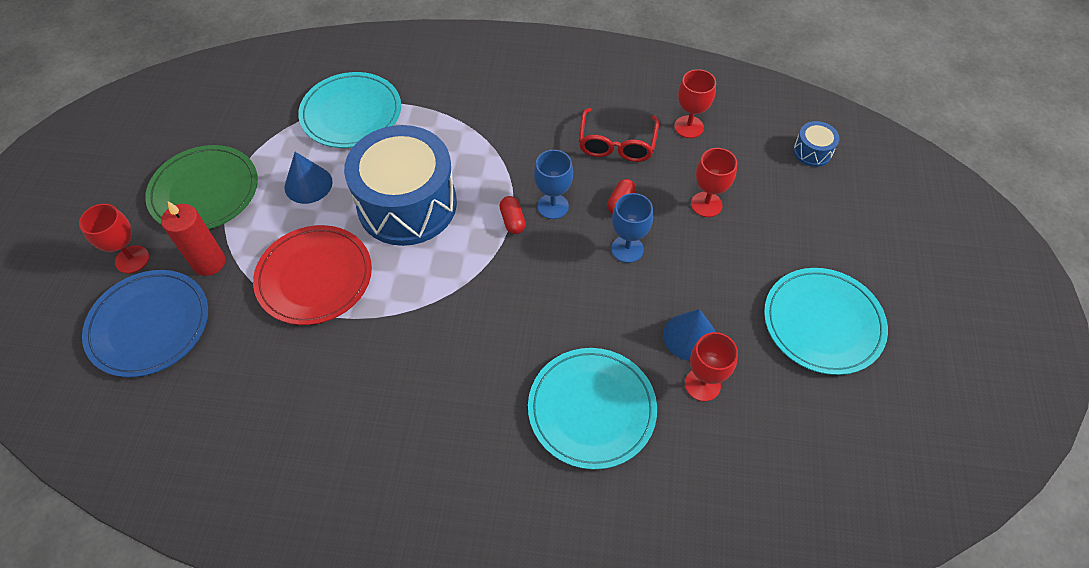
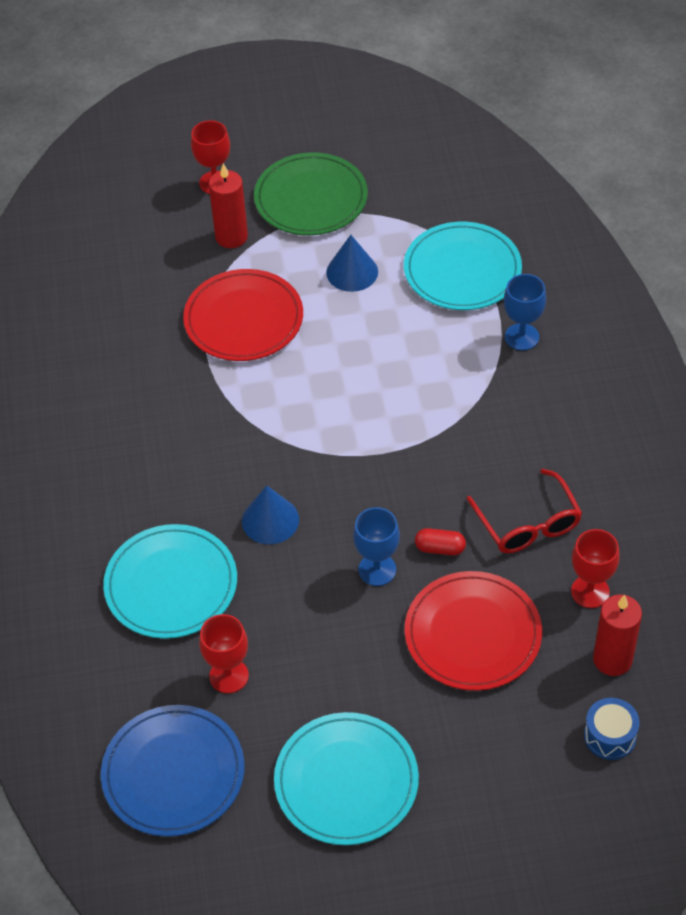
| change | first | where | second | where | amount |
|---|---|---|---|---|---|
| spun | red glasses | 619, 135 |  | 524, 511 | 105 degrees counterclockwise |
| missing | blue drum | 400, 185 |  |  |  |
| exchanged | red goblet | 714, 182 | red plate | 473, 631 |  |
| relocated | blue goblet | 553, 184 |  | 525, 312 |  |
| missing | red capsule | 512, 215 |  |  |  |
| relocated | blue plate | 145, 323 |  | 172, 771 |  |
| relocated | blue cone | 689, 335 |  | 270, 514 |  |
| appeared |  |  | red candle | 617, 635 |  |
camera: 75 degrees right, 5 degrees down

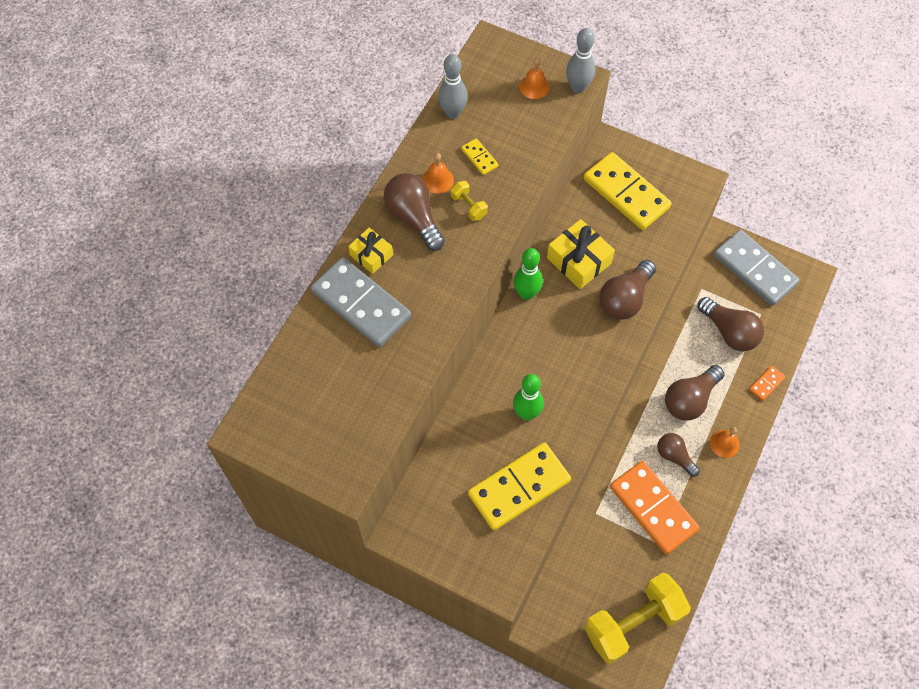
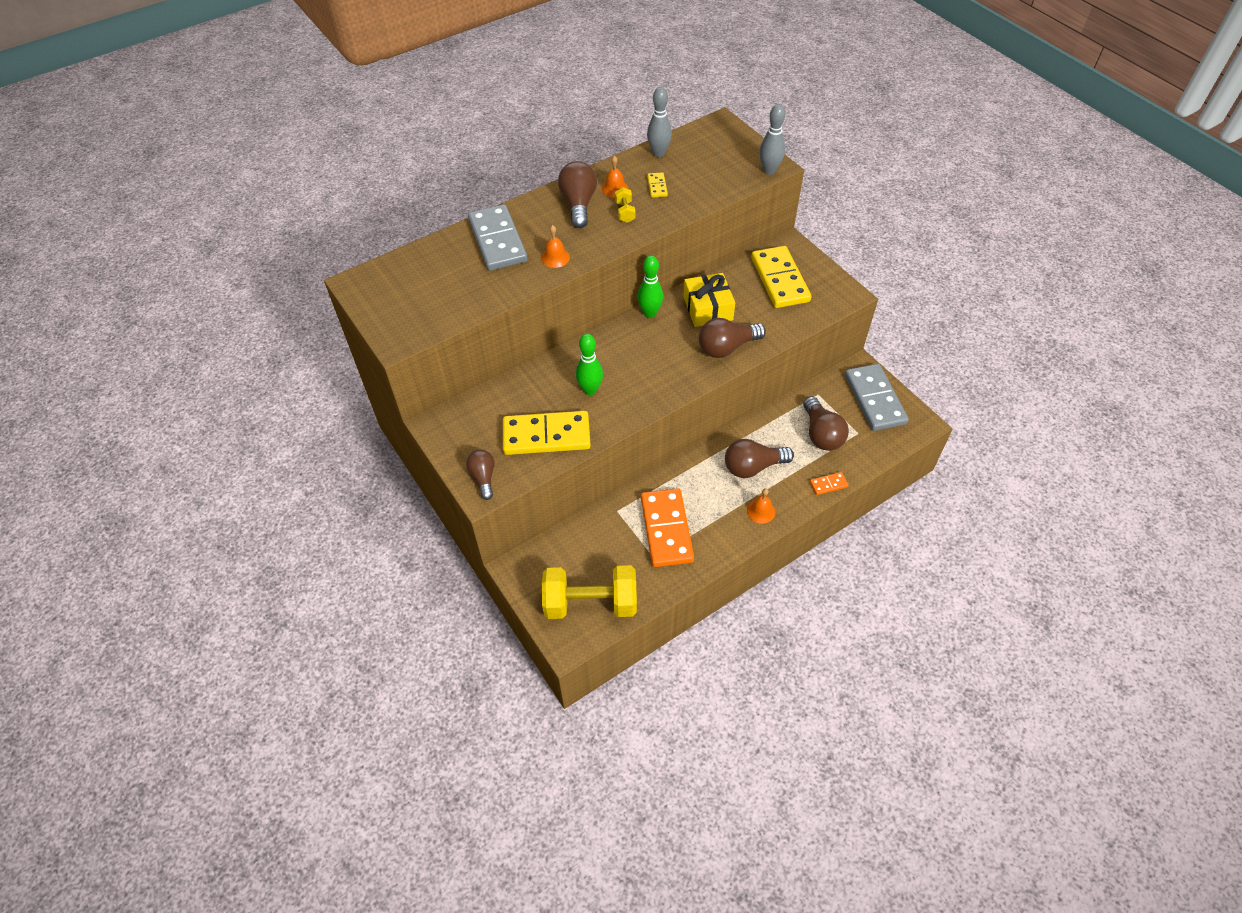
| change | first | where | second | where | amount |
|---|---|---|---|---|---|
| relocated | orange bell | 534, 78 |  | 555, 246 |  |
| missing | yellow gift | 370, 250 |  |  |  |
| relocated | brown light bulb | 678, 455 |  | 480, 475 |  |
camera: 30 degrees right, 10 degrees down

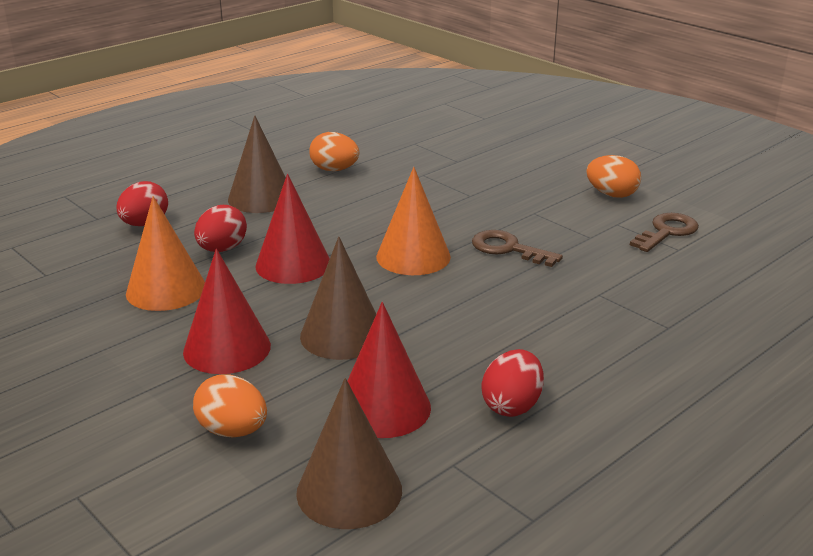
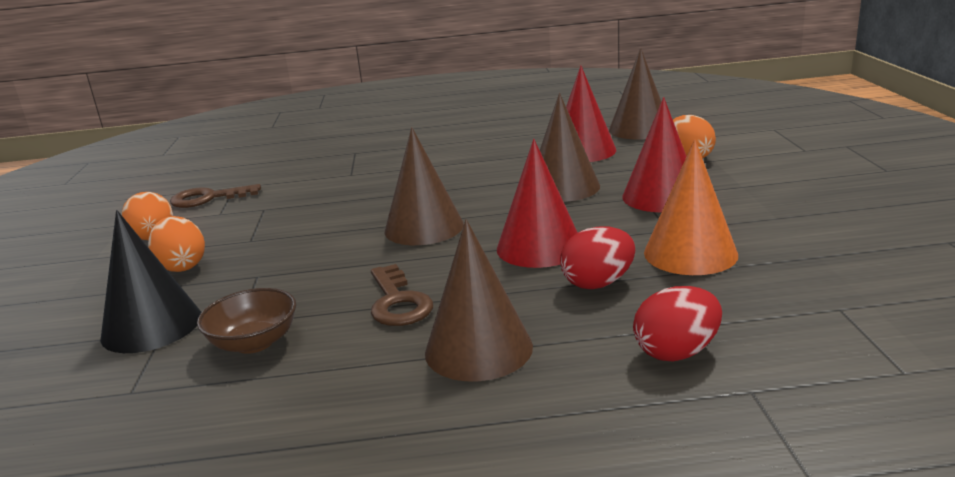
| change | first | where | second | where | amount |
|---|---|---|---|---|---|
| relocated | orange egg | 334, 151 |  | 176, 244 |  |
| colour | orange cone | 413, 221 | brown cone | 424, 186 |  |
| relocated | brown key | 517, 248 |  | 402, 295 |  |
| missing | red egg | 513, 383 |  |  |  |
| appeared |  |  | black cone | 150, 281 |  |
| appeared |  |  | brown bowl | 246, 321 |  |
camera: 140 degrees left, 5 degrees down

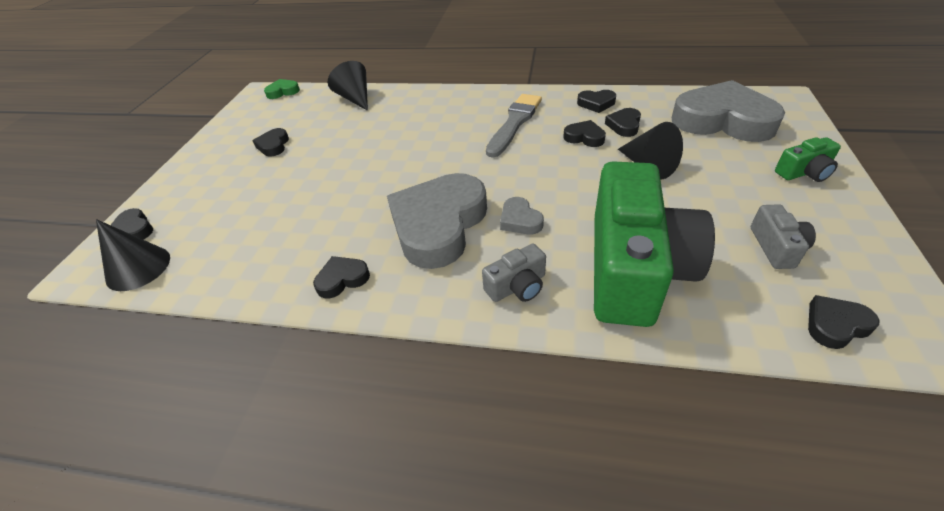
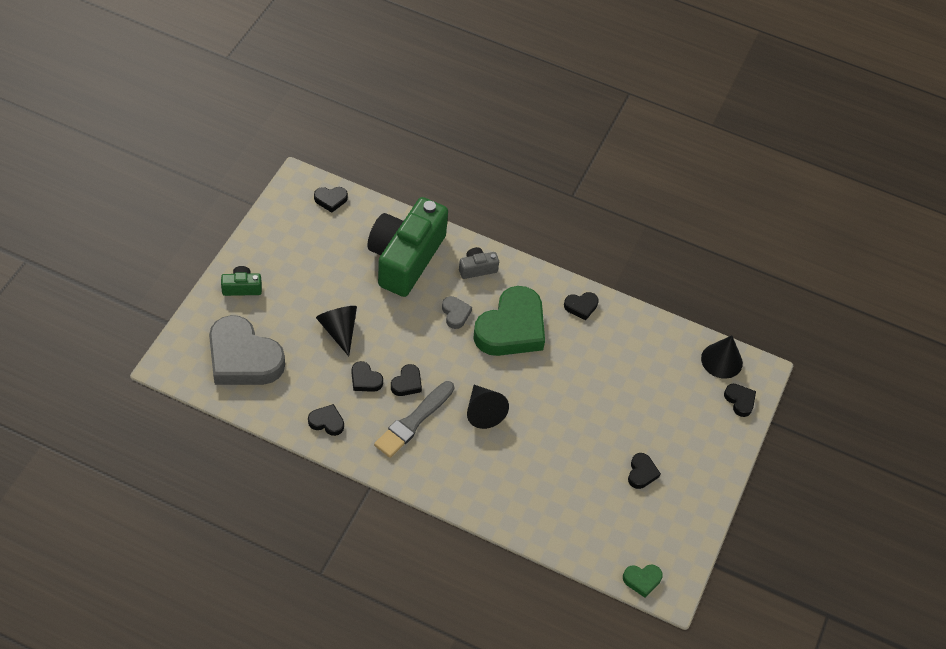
| change | first | where | second | where | amount |
|---|---|---|---|---|---|
| relocated | black cone | 348, 86 |  | 488, 407 |  |
| relocated | black heart | 623, 122 |  | 406, 380 |  |
| colour | grey heart | 437, 221 | green heart | 509, 321 |  |
| missing | grey camera | 783, 236 |  |  |  |
camera: 175 degrees left, 10 degrees up

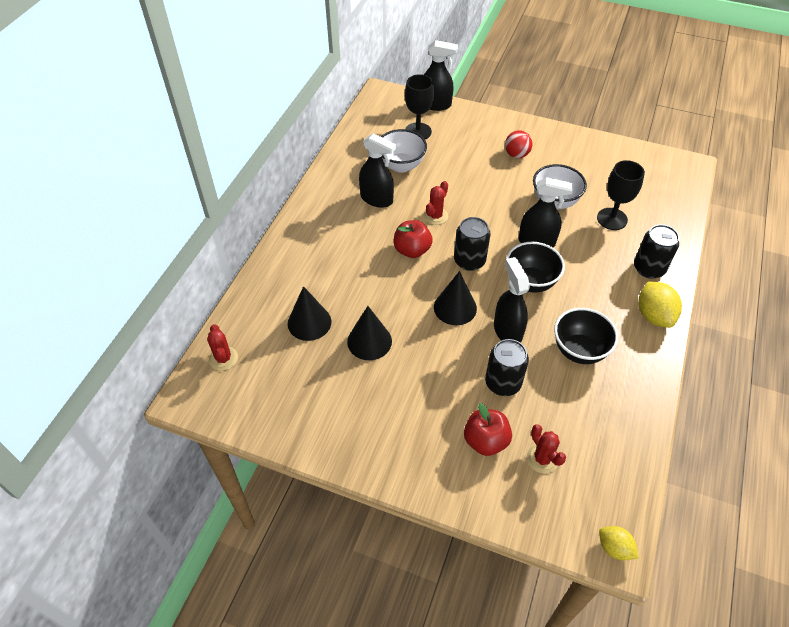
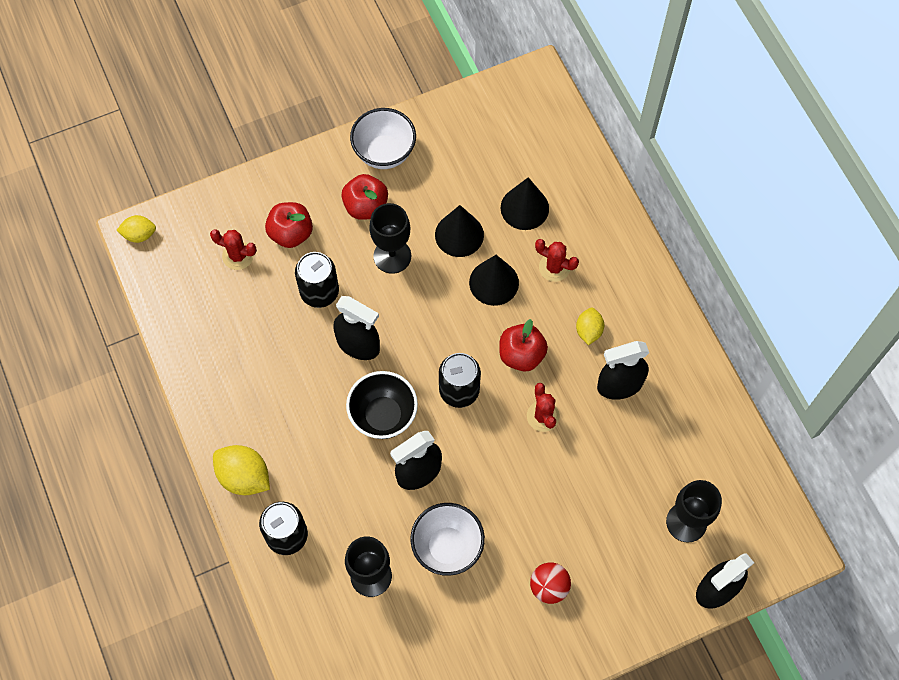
| change | first | where | second | where | amount |
|---|---|---|---|---|---|
| relocated | white bowl | 404, 151 |  | 383, 138 |  |
| relocated | black cone | 455, 298 |  | 494, 280 |  |
| missing | black bowl | 586, 336 |  |  |  |
| relocated | red cactus | 222, 347 |  | 557, 260 |  |
| appeared |  |  | red apple | 365, 197 |  |
| appeared |  |  | black goblet | 390, 238 |  |
| appeared |  |  | yellow lemon | 590, 326 |  |
camera: 135 degrees right, 15 degrees up

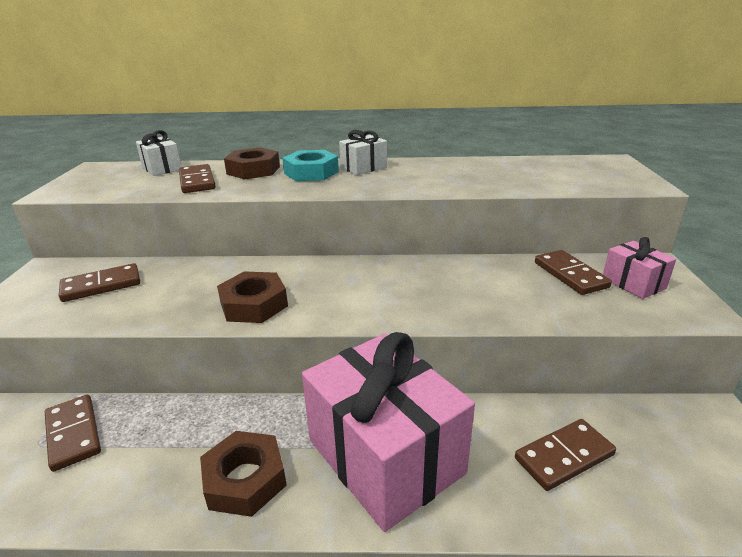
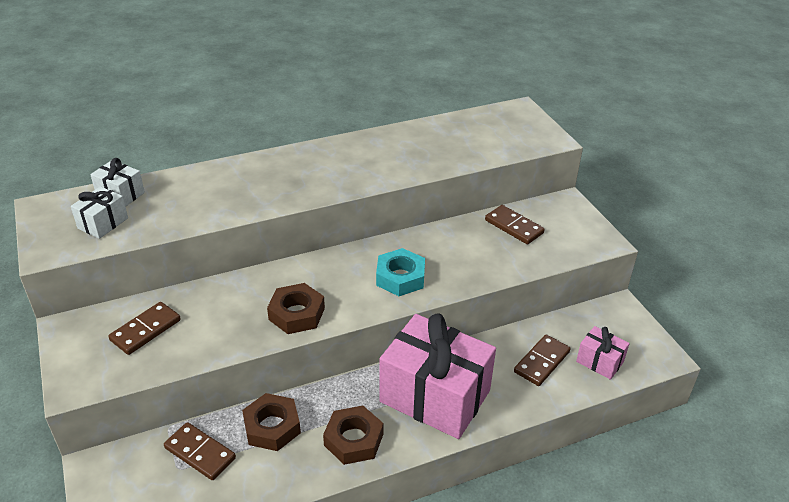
| change | first | where | second | where | amount |
|---|---|---|---|---|---|
| relocated | white gift | 363, 152 |  | 99, 212 |  |
| relocated | brown nut | 252, 163 |  | 271, 422 |  |
| relocated | turquoise nut | 310, 165 |  | 400, 272 |  |
| missing | brown domino | 197, 178 |  |  |  |
| relocated | pink gift | 639, 268 |  | 603, 353 |  |
camera: 25 degrees left, 10 degrees up

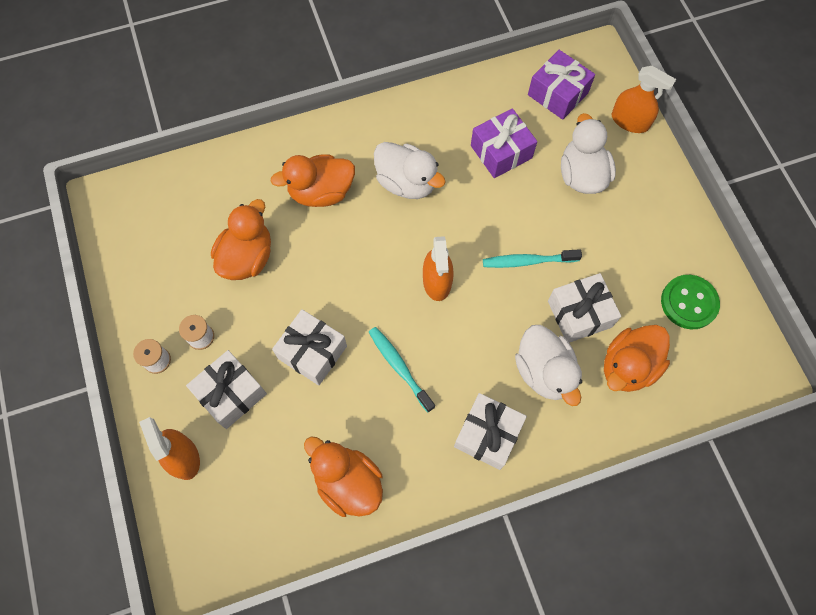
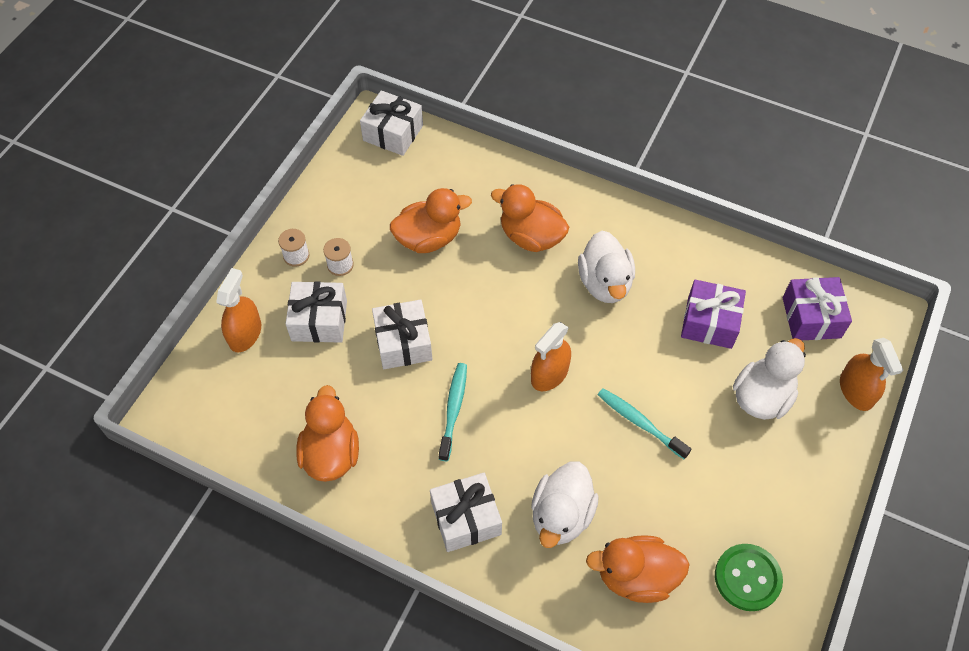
| change | first | where | second | where | amount |
|---|---|---|---|---|---|
| relocated | white gift | 584, 308 |  | 391, 123 |  |
camera: 45 degrees right, 10 degrees down

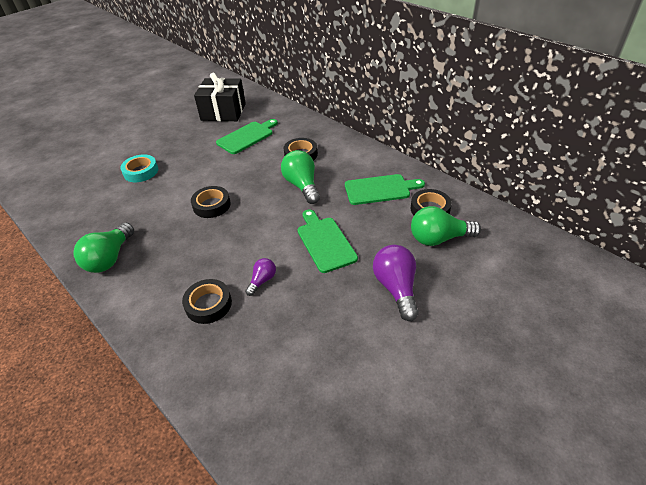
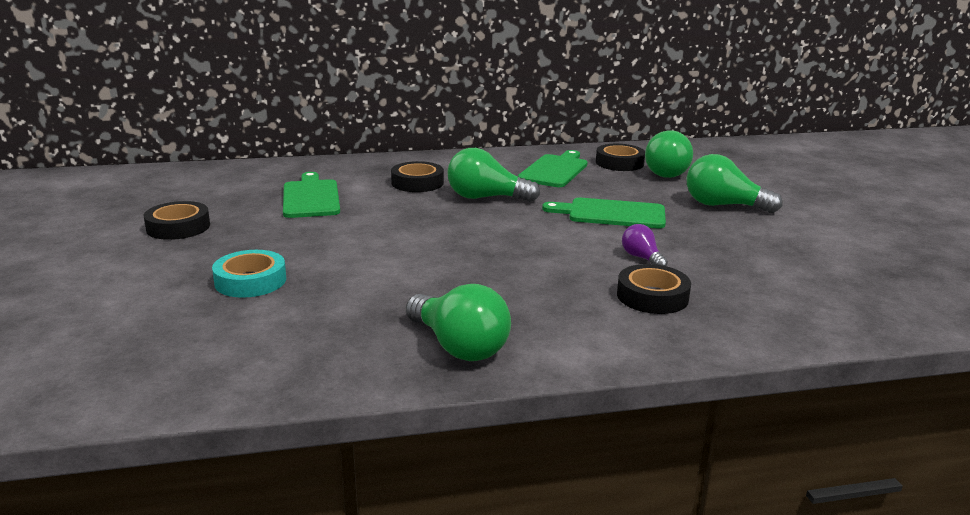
| change | first | where | second | where | amount |
|---|---|---|---|---|---|
| missing | black gift | 220, 97 |  |  |  |
| relocated | black tape | 211, 202 |  | 177, 220 |  |
| colour | purple light bulb | 396, 283 | green light bulb | 734, 183 |  |
camera: 60 degrees left, 20 degrees down

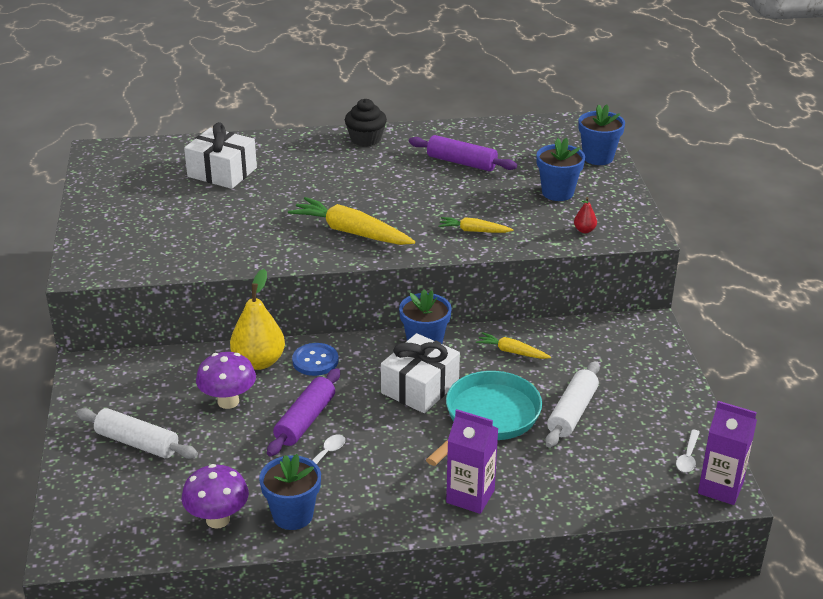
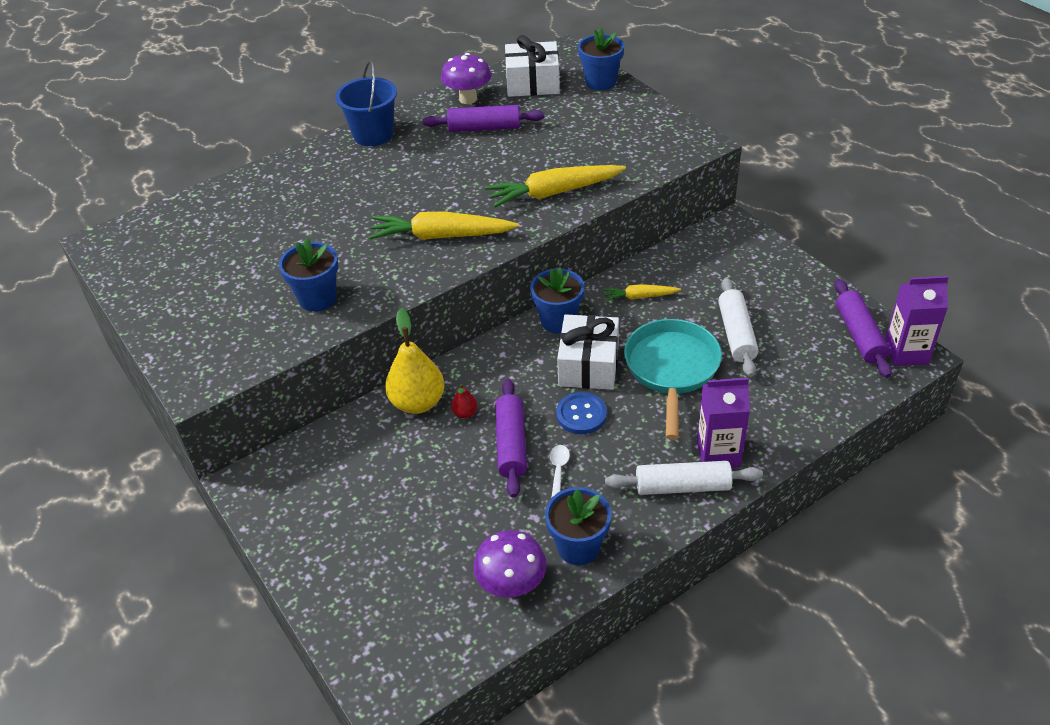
| change | first | where | second | where | amount |
|---|---|---|---|---|---|
| exchanged | black cupcake | 366, 122 | blue bucket | 366, 103 |  |
| relocated | white gift | 220, 155 |  | 532, 66 |  |
| relocated | blue flower pot | 561, 169 |  | 308, 275 |  |
| relocated | red pear | 585, 215 |  | 464, 401 |  |
| size | yellow carrot | 476, 225 |  | 555, 186 | x1.86 |
| relocated | blue button | 315, 359 |  | 581, 413 |  |
| relocated | purple mushroom | 226, 380 |  | 466, 78 |  |
| relocated | white rolling pin | 137, 433 |  | 684, 478 |  |
| exchanged | white spoon | 688, 450 | purple rolling pin | 863, 328 |  |
camera: 25 degrees left, 10 degrees up

